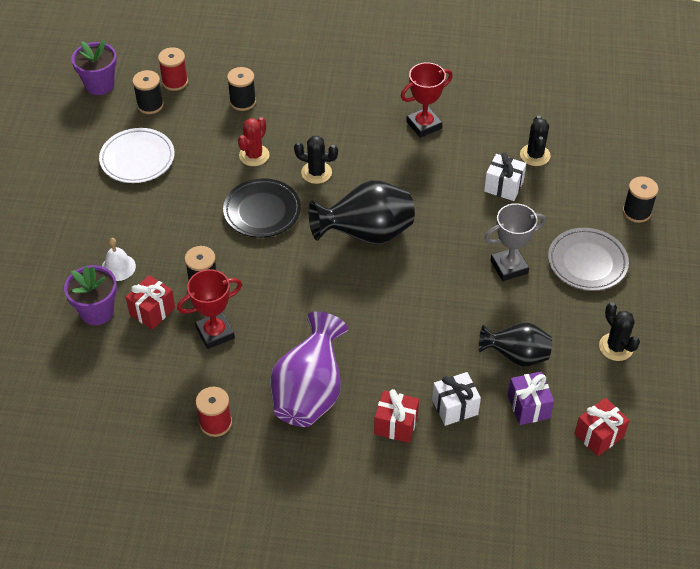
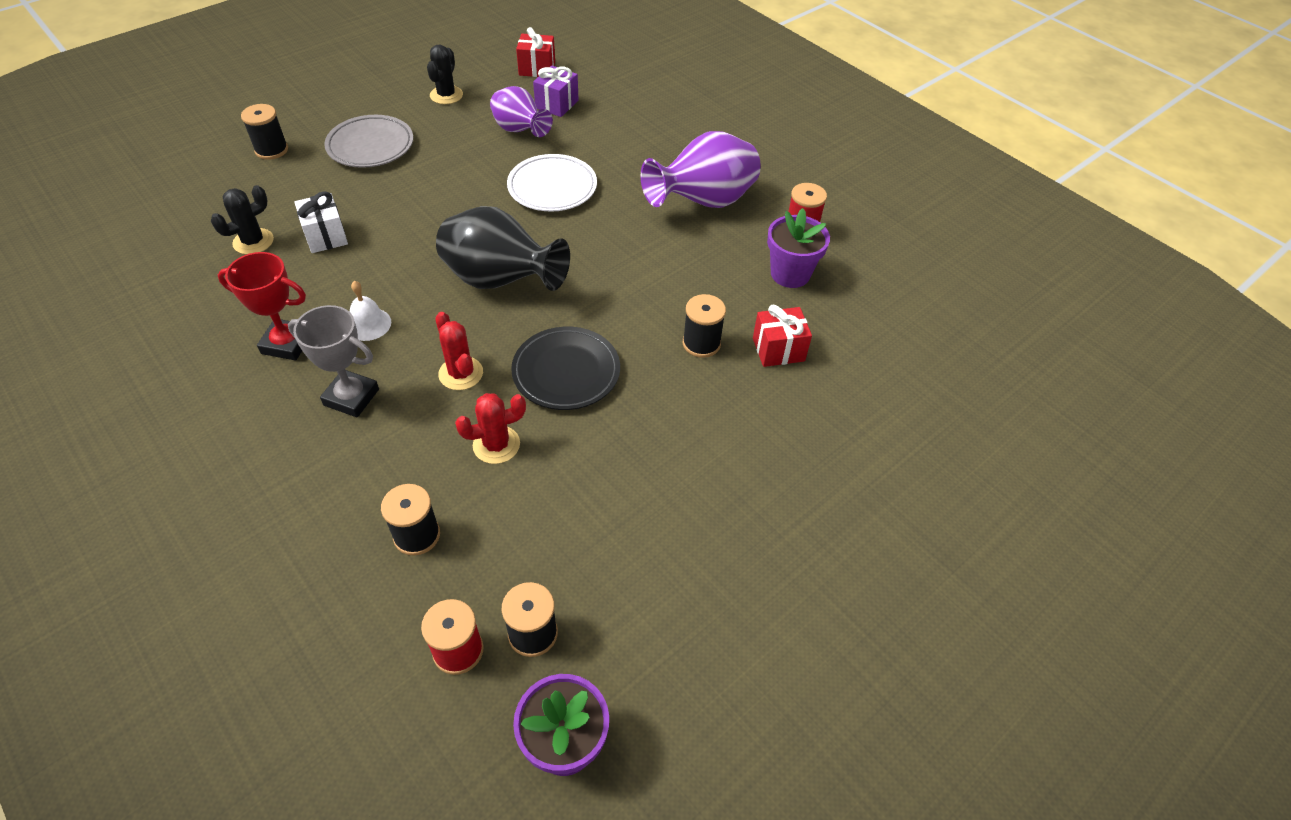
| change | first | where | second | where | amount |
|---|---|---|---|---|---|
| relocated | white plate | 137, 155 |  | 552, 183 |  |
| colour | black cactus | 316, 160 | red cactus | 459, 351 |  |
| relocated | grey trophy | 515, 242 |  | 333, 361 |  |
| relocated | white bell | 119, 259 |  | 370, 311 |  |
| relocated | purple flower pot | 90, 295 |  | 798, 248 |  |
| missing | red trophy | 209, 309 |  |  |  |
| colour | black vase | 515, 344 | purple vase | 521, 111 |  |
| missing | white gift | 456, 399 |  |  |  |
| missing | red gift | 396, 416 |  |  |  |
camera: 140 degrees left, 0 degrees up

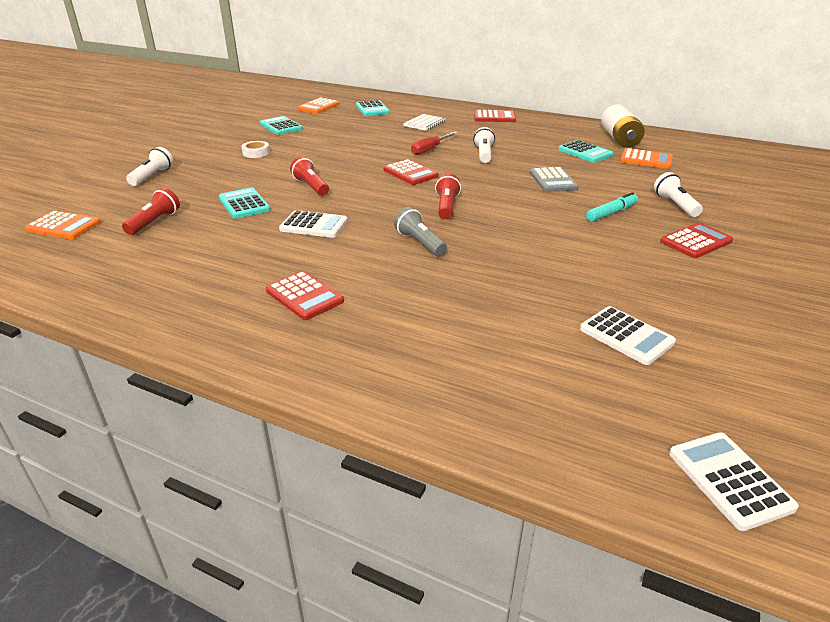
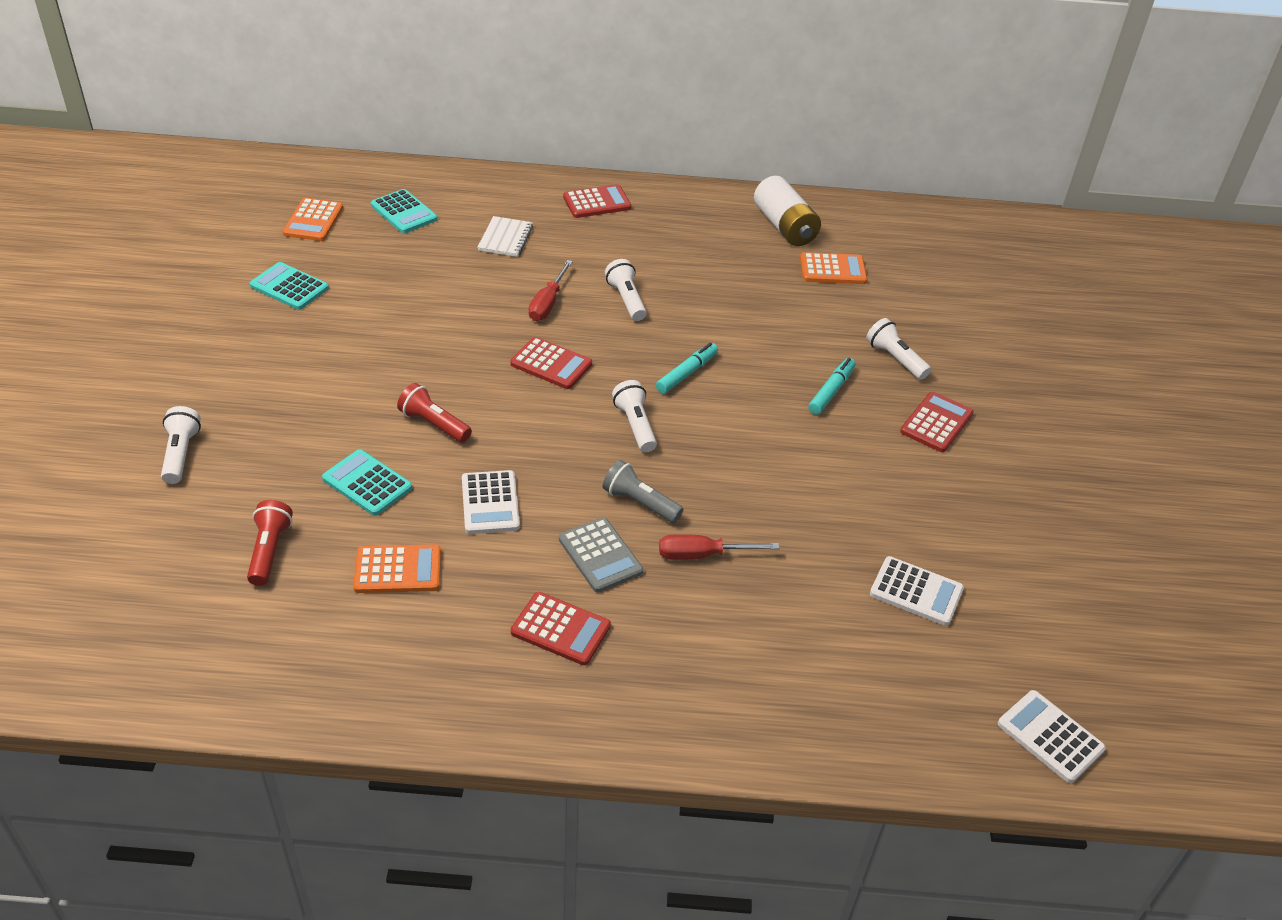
| change | first | where | second | where | amount |
|---|---|---|---|---|---|
| missing | turquoise calculator | 585, 151 |  |  |  |
| missing | white tape | 255, 149 |  |  |  |
| relocated | grey calculator | 554, 179 |  | 601, 555 |  |
| colour | red flashlight | 448, 196 | white flashlight | 634, 416 |  |
| spun | white calculator | 313, 224 |  | 491, 502 | 90 degrees clockwise |
| relocated | orange calculator | 63, 225 |  | 397, 569 |  |
| appeared |  |  | turquoise marker | 687, 368 |  |
| appeared |  |  | red screwdriver | 719, 547 |  |
camera: 25 degrees left, 10 degrees up

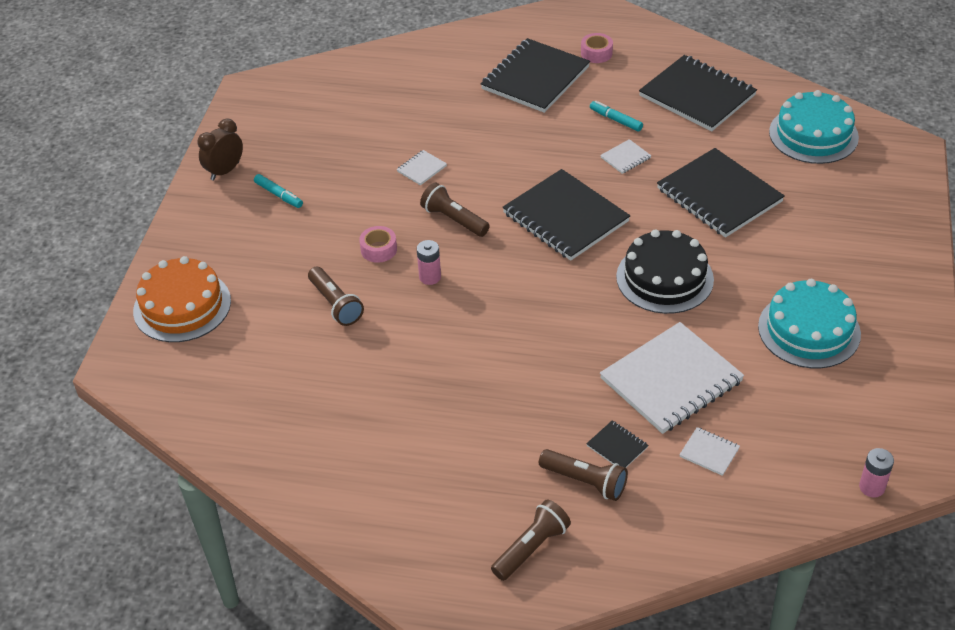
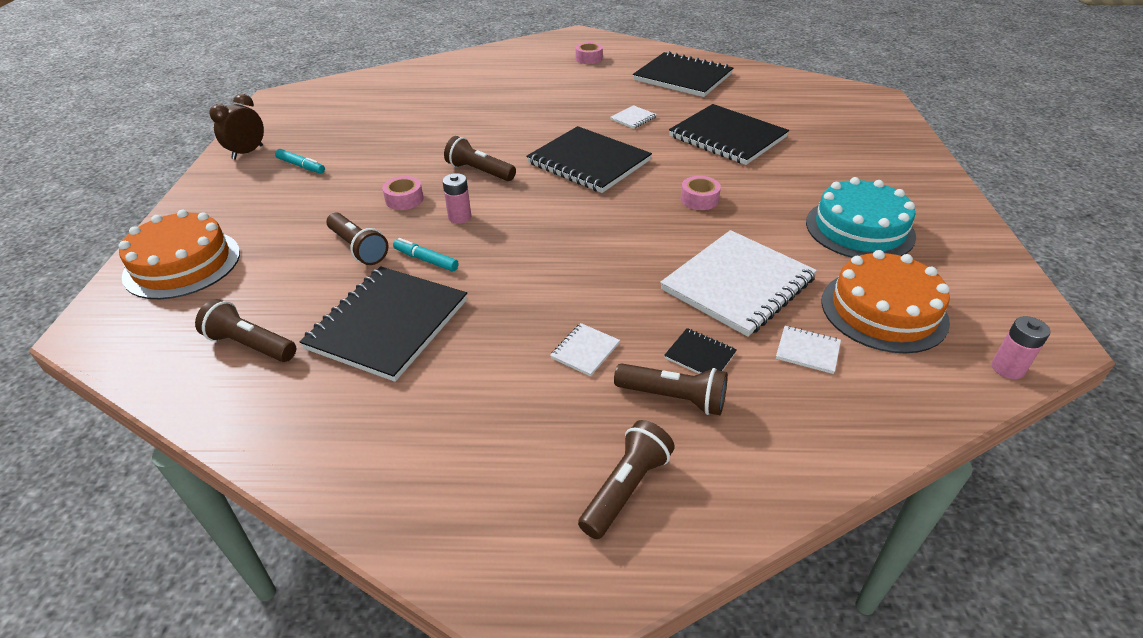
| change | first | where | second | where | amount |
|---|---|---|---|---|---|
| relocated | black notebook | 535, 75 |  | 383, 324 |  |
| missing | turquoise cake | 814, 127 |  |  |  |
| relocated | turquoise marker | 616, 116 |  | 426, 254 |  |
| relocated | white notebook | 421, 167 |  | 585, 349 |  |
| exchanged | black cake | 665, 271 | pink tape | 700, 193 |  |
| appeared |  |  | orange cake | 885, 301 |  |
| appeared |  |  | brown flashlight | 245, 330 |  |
camera: 10 degrees left, 5 degrees down

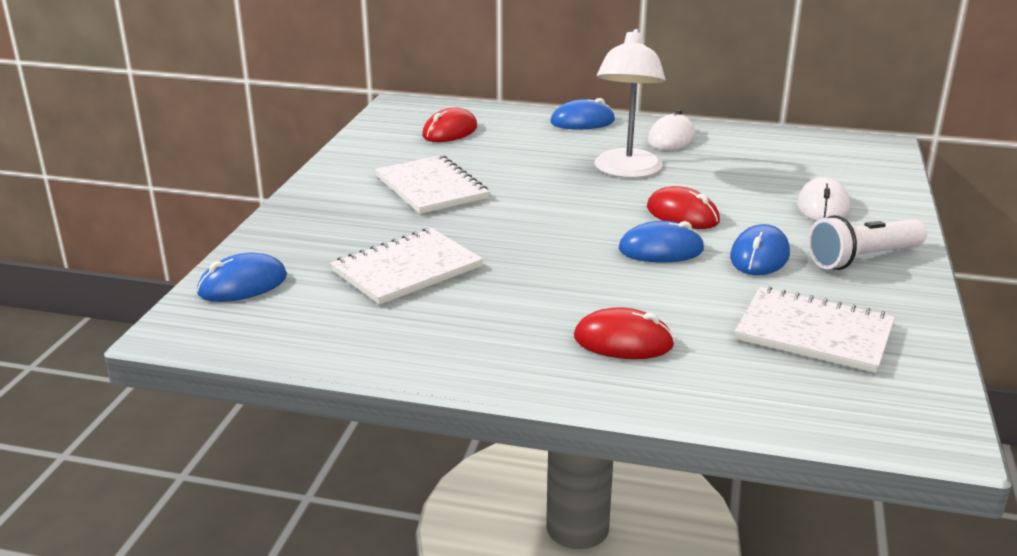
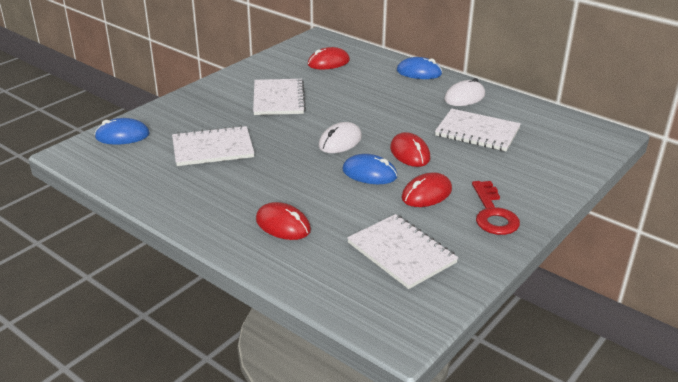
| change | first | where | second | where | amount |
|---|---|---|---|---|---|
| missing | white lamp | 630, 103 |  |  |  |
| relocated | white mouse | 823, 199 |  | 340, 137 |  |
| exchanged | white flashlight | 867, 242 | red key | 496, 208 |  |
| colour | blue mouse | 760, 249 | red mouse | 426, 190 |  |
| appeared |  |  | white notebook | 478, 130 |  |
camera: 25 degrees right, 5 degrees up

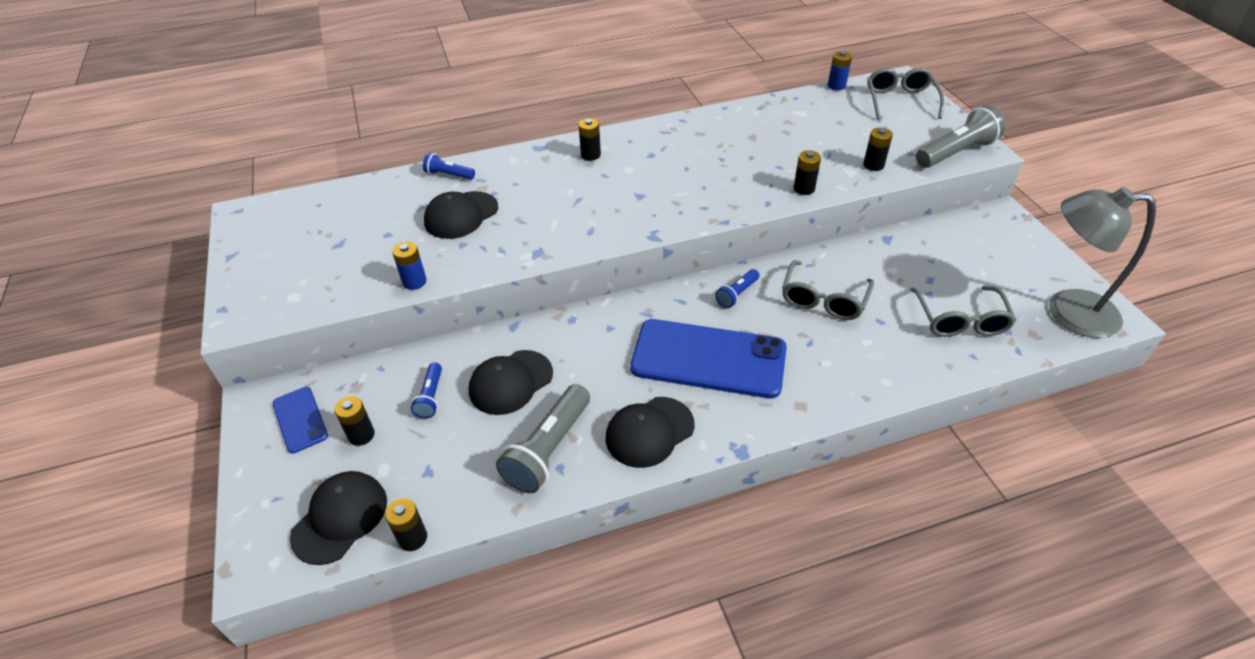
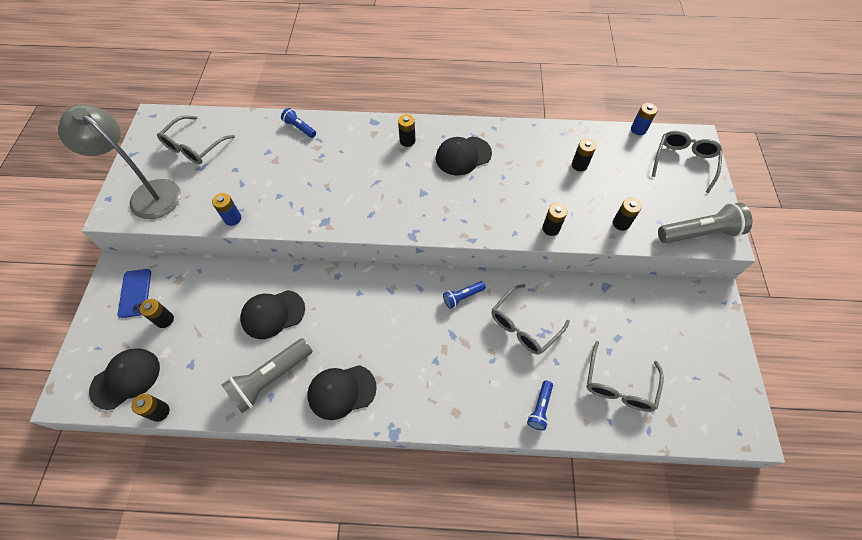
| change | first | where | second | where | amount |
|---|---|---|---|---|---|
| relocated | grey lamp | 1102, 262 |  | 119, 161 |  |
| relocated | black cap | 461, 215 |  | 464, 156 |  |
| missing | blue phone | 708, 358 |  |  |  |
| relocated | blue flashlight | 426, 390 |  | 540, 405 |  |
| appeared |  |  | grey glasses | 196, 140 |  |
| appeared |  |  | black battery | 584, 155 |  |
camera: 20 degrees right, 15 degrees up

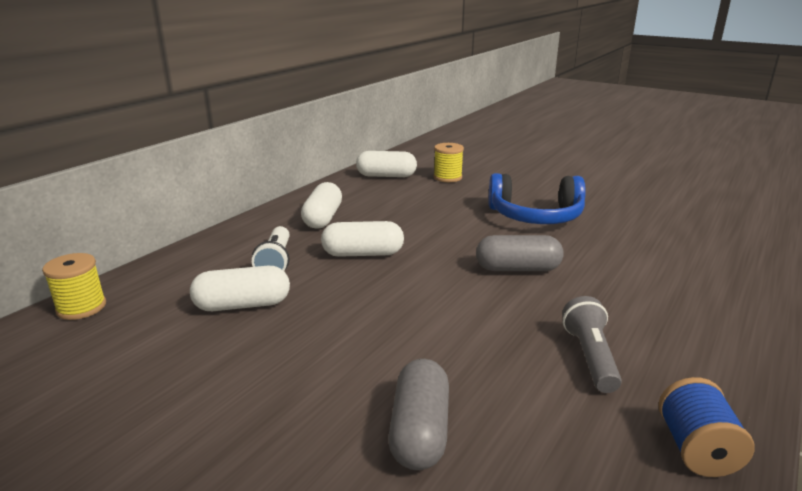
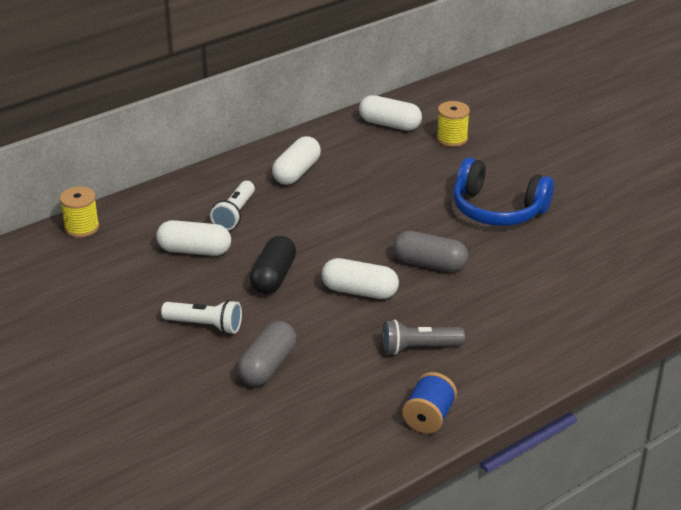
| change | first | where | second | where | amount |
|---|---|---|---|---|---|
| relocated | white capsule | 362, 239 |  | 360, 278 |  |
| spun | grey flashlight | 592, 344 |  | 423, 337 | 120 degrees counterclockwise |
| appeared |  |  | black capsule | 273, 265 |  |
| appeared |  |  | white flashlight | 201, 317 |  |
camera: 20 degrees right, 10 degrees up

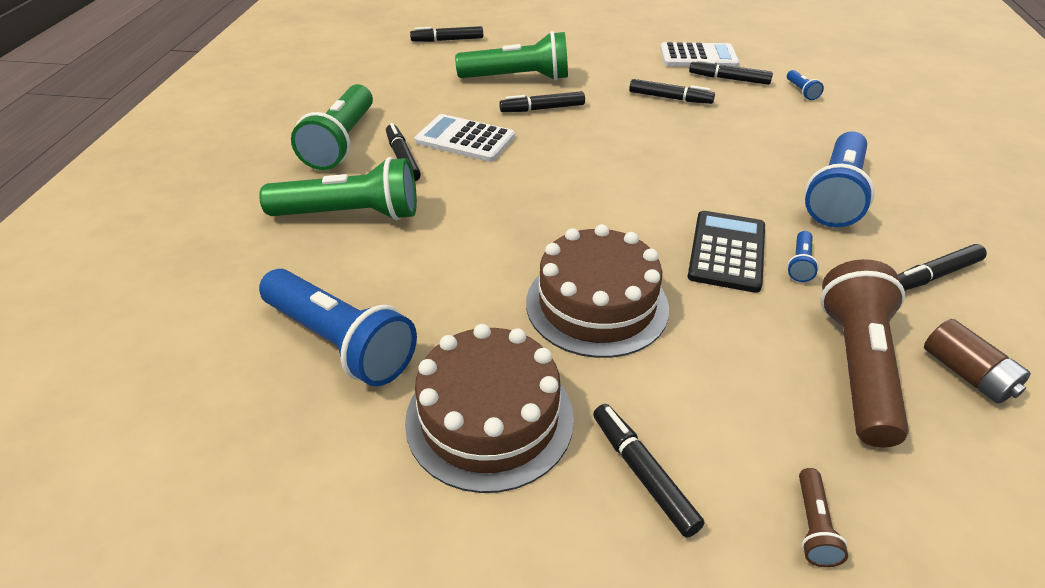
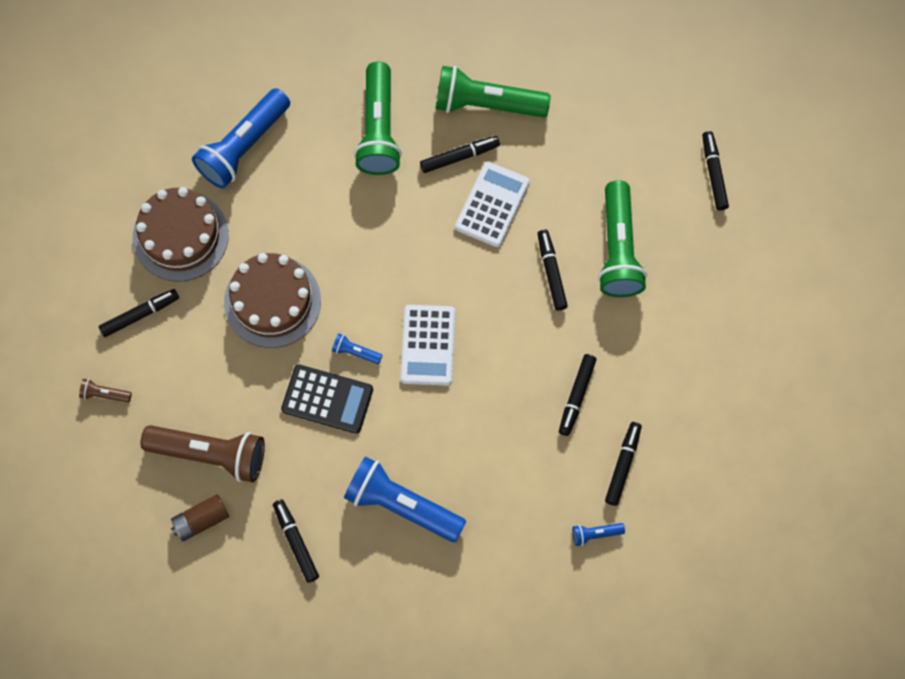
| change | first | where | second | where | amount |
|---|---|---|---|---|---|
| relocated | white calculator | 700, 54 |  | 428, 345 |  |
| relocated | blue flashlight | 803, 256 |  | 357, 348 |  |
camera: 90 degrees right, 30 degrees up

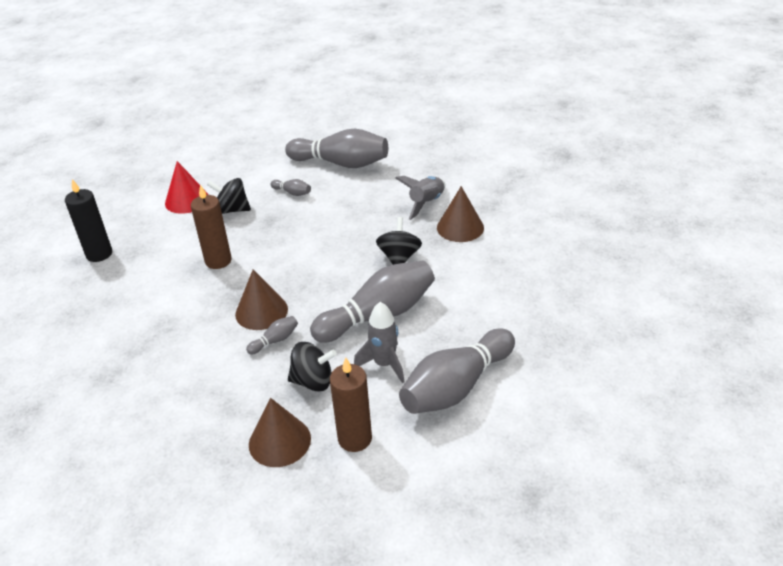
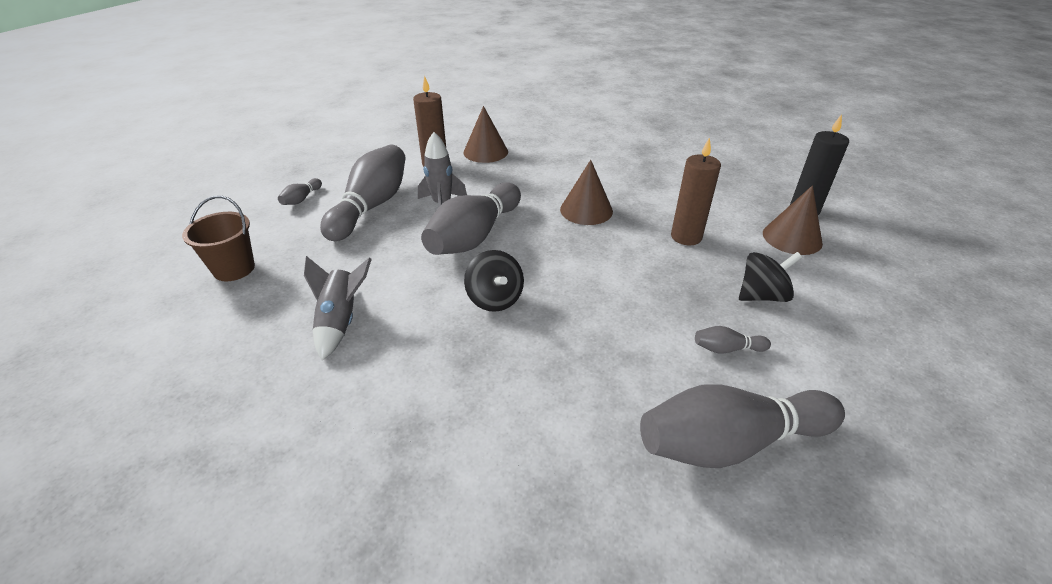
| change | first | where | second | where | amount |
|---|---|---|---|---|---|
| missing | red cone | 186, 187 |  |  |  |
| relocated | grey rocket | 420, 198 |  | 338, 308 |  |
| relocated | brown cone | 460, 214 |  | 793, 220 |  |
| relocated | grey bowling pin | 272, 335 |  | 300, 191 |  |
| missing | black spinning top | 312, 366 |  |  |  |
| appeared |  |  | brown bucket | 218, 238 |  |
camera: 150 degrees right, 0 degrees up

